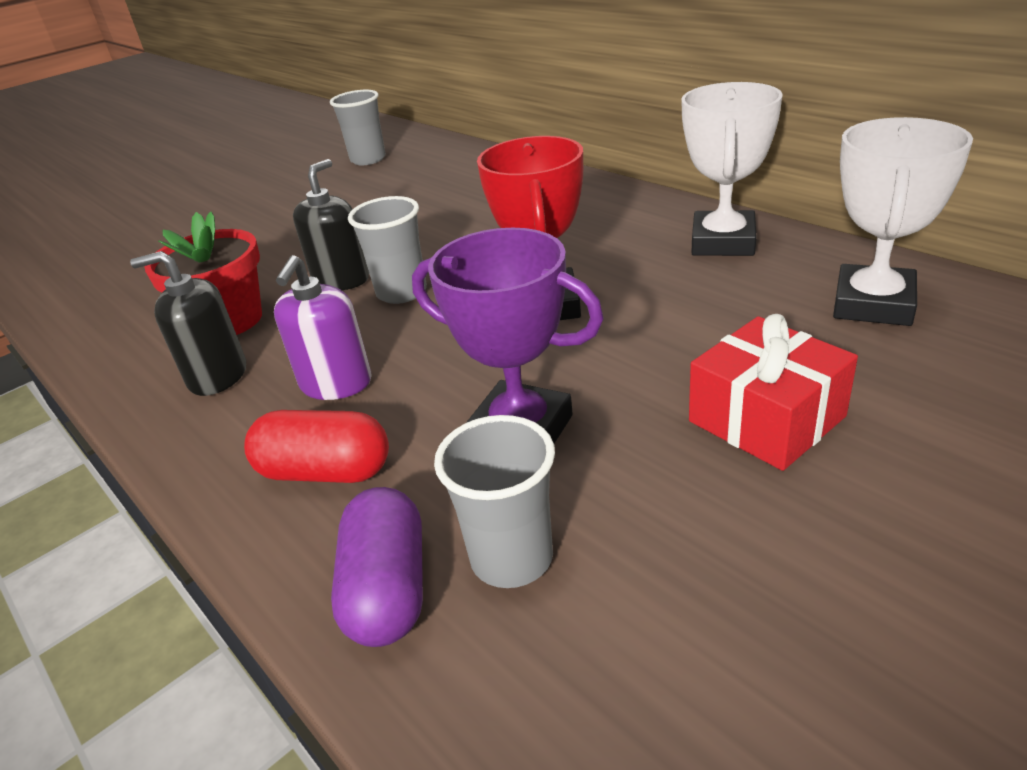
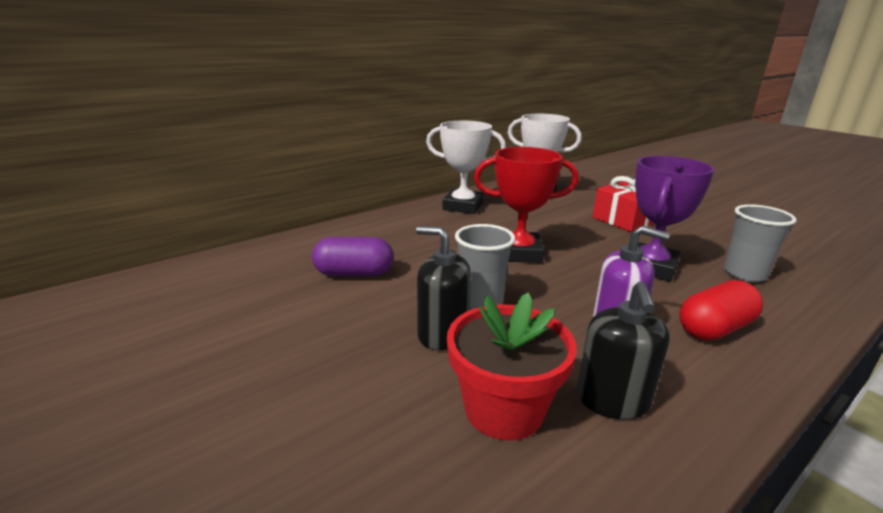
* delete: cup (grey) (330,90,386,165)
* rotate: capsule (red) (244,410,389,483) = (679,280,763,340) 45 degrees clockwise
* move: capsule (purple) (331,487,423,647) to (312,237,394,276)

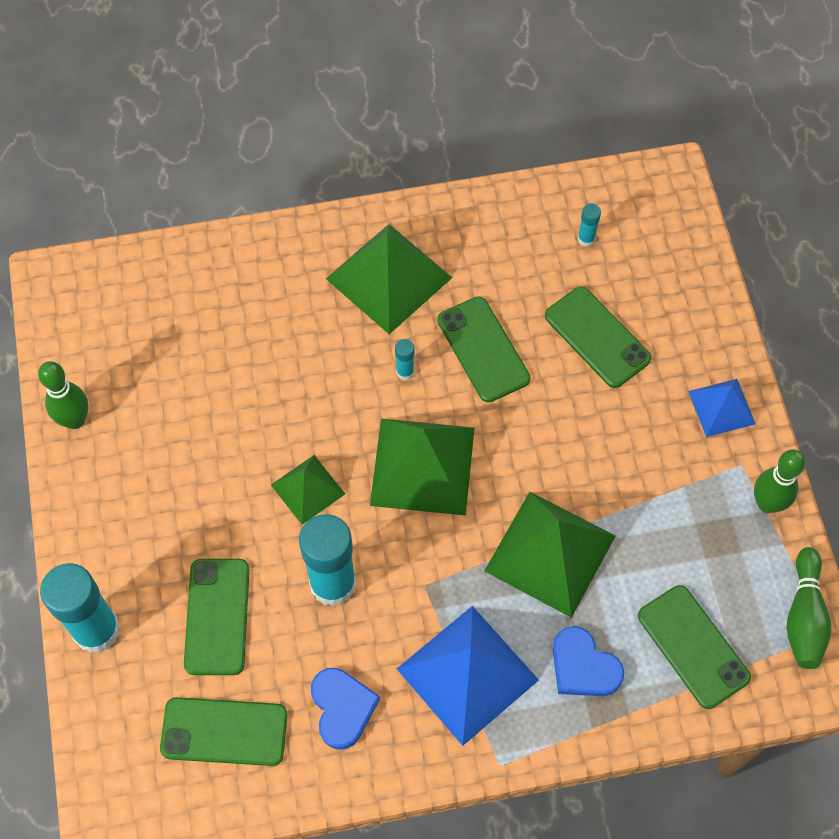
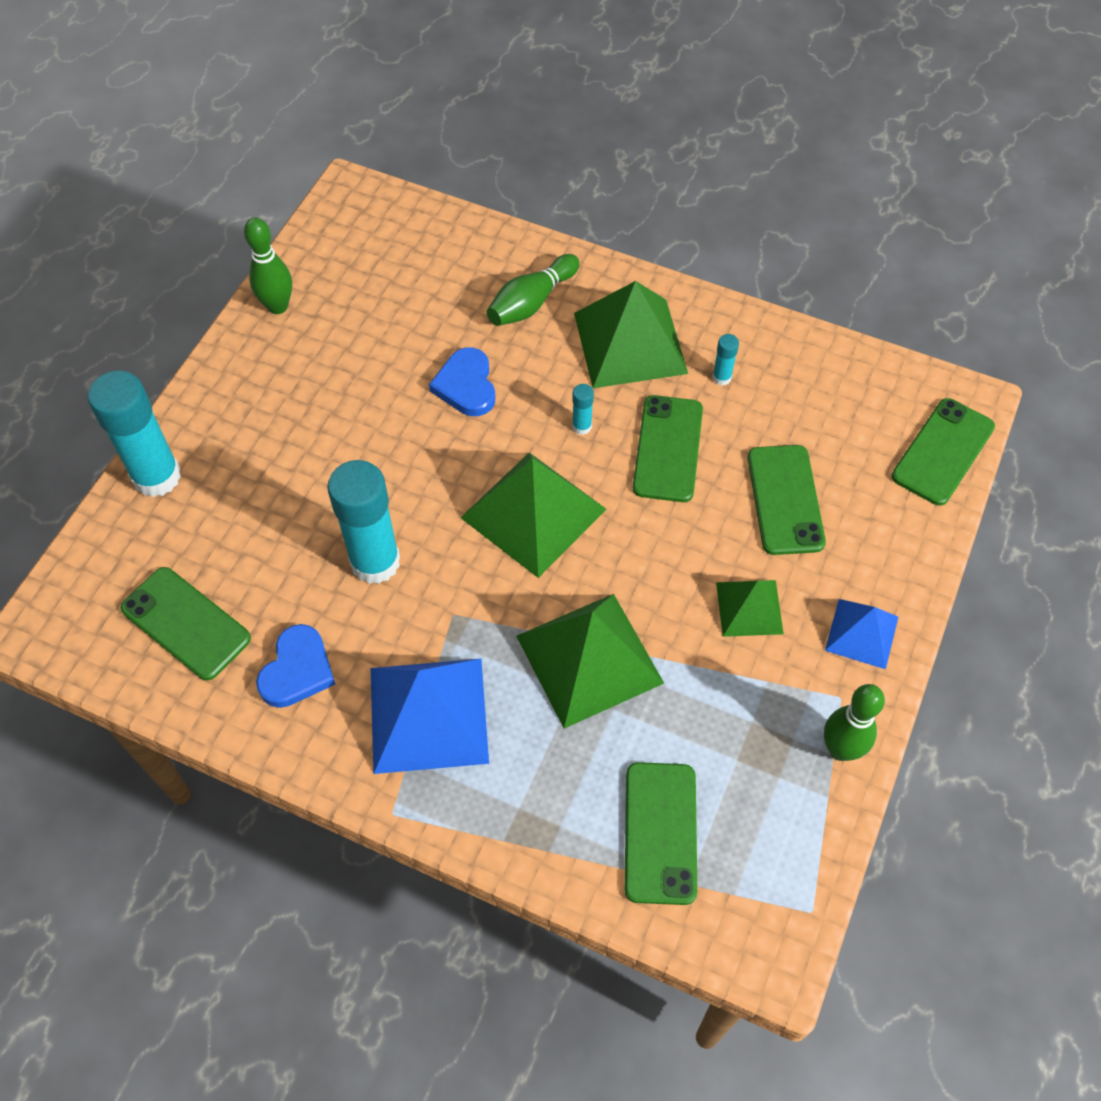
* move: glue stick (turquoise) (578,204,601,247) to (712,334,739,386)
* move: pyramid (green) (271,455,345,525) to (716,580,784,637)
* move: bowling pin (green) (787,547,832,669) to (487,254,580,326)
* move: phone (green) (184,559,250,675) to (892,398,995,506)
* move: heart (blue) (553,626,625,696) to (429,347,495,416)

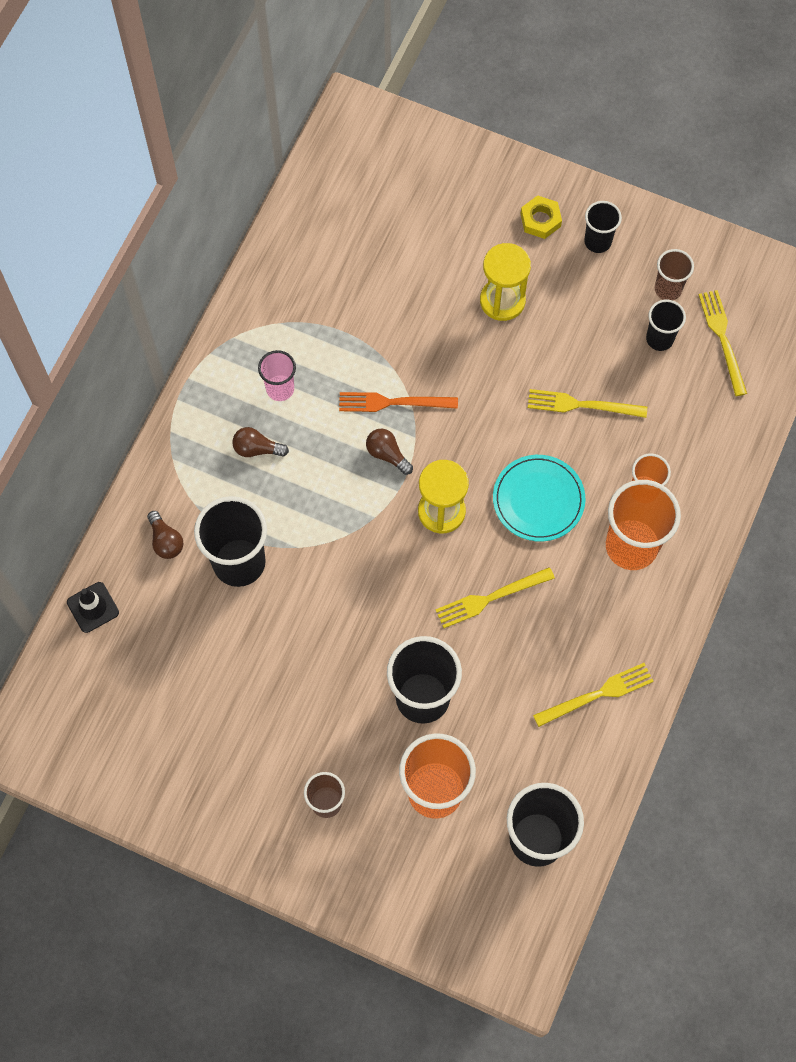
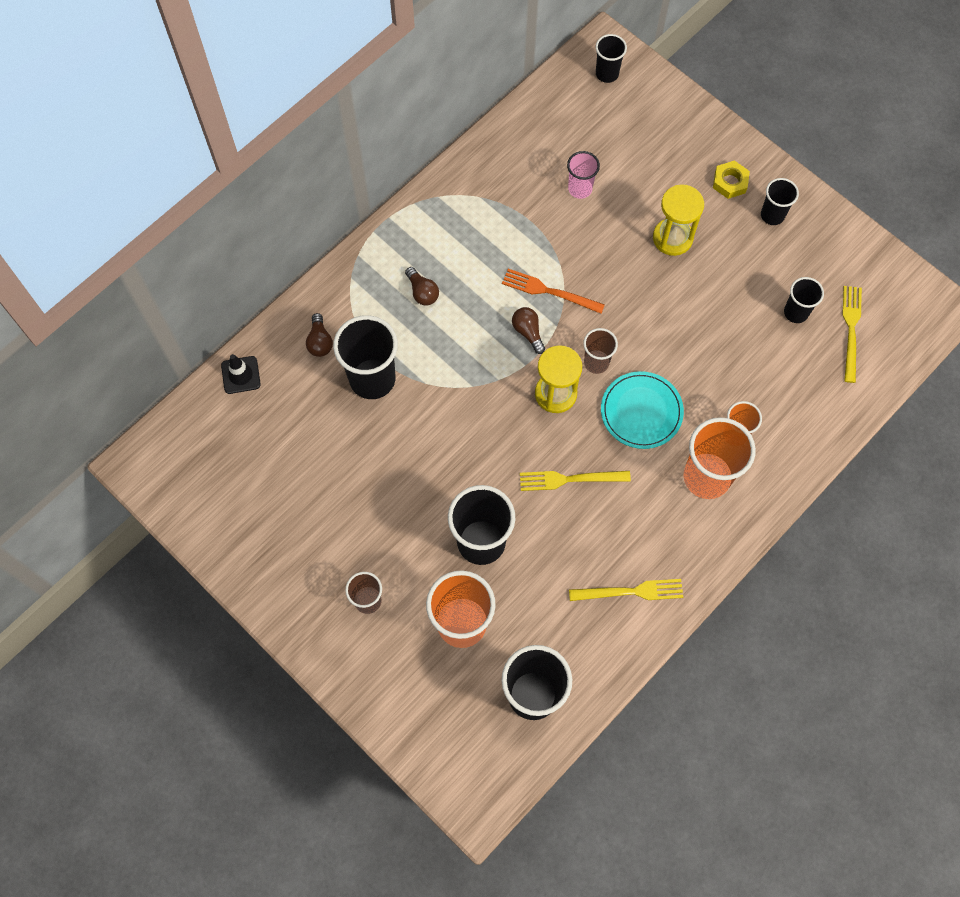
* move: cup (brown) (655,249,694,300) to (583,328,618,374)
* move: cup (pink) (258,350,296,401) to (567,151,600,199)
* delete: fork (yellow) (528,389,647,418)
* rotate: light bulb (brown) (232,427,289,457) = (405,267,439,306) 150 degrees counterclockwise
* insert: cup (black) (596,34,627,83)

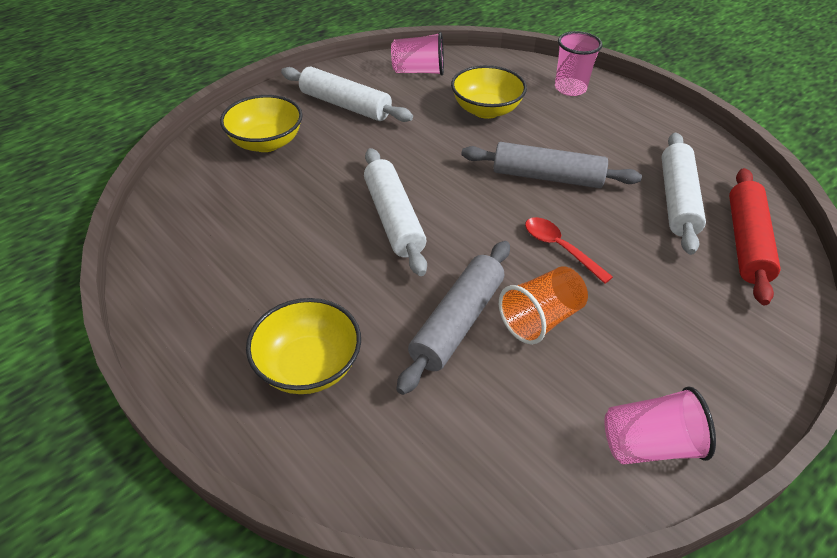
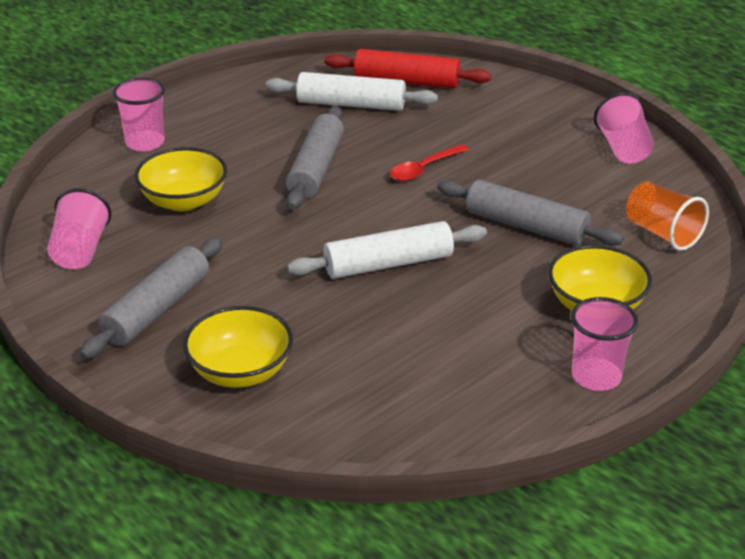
* recolor: rolling pin (white) (281,67,413,122) to rolling pin (grey) (79,237,223,359)
* move: cup (orange) (499,266,588,344) to (626,182,709,251)
* insert: cup (pink) (571,297,638,391)

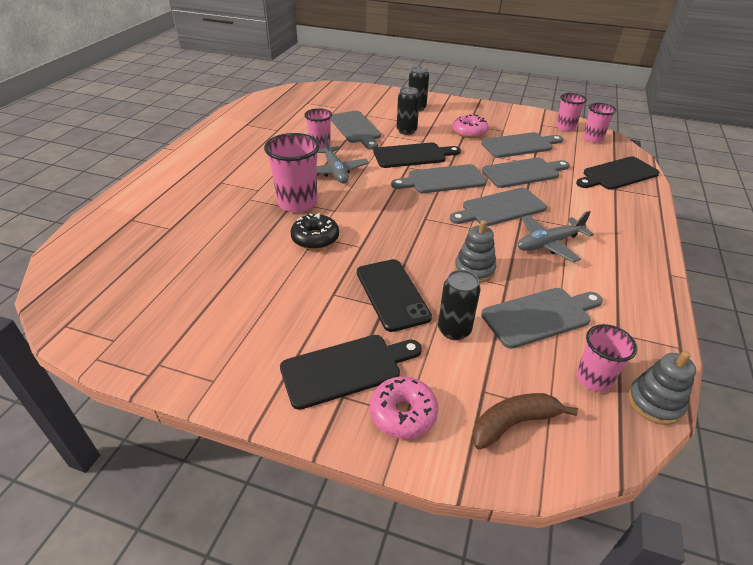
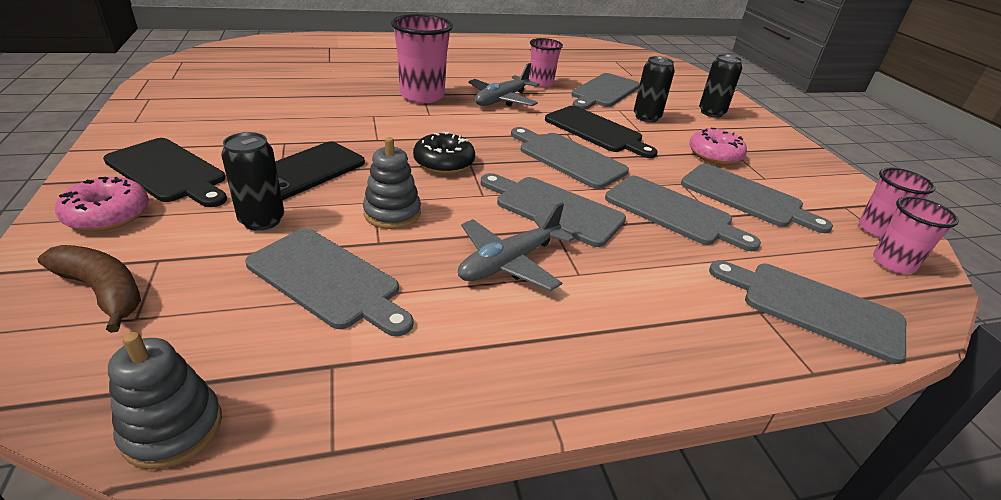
* recolor: cutting board (black) (576,156,660,190) to cutting board (grey) (709,260,906,364)
* rotate: plane (grey) (517,211,594,263) = (458,203,574,291) 75 degrees counterclockwise
* move: donut (black) (290,213,339,250) to (413,132,475,174)
* delete: cup (pink) (576,324,637,392)

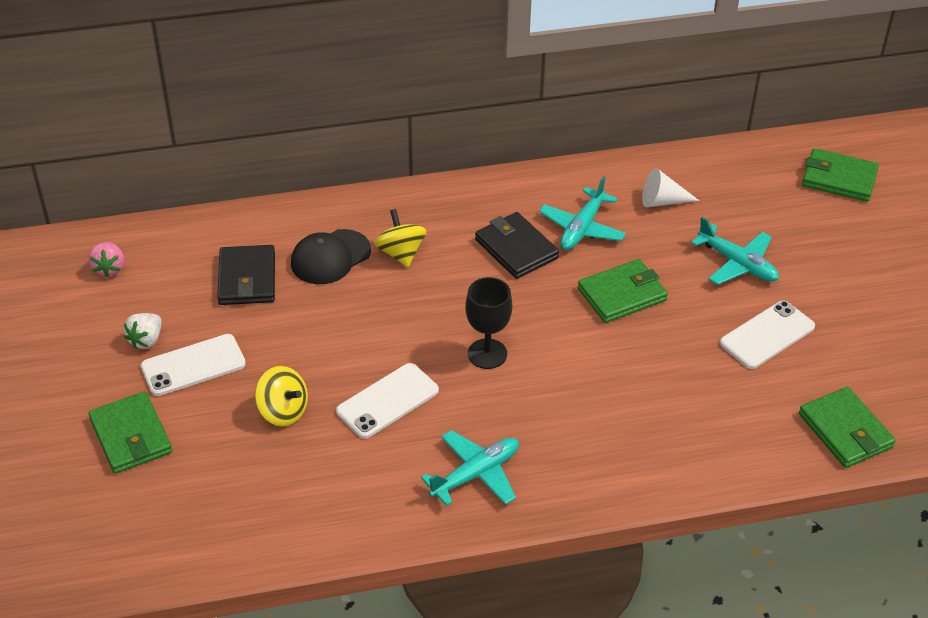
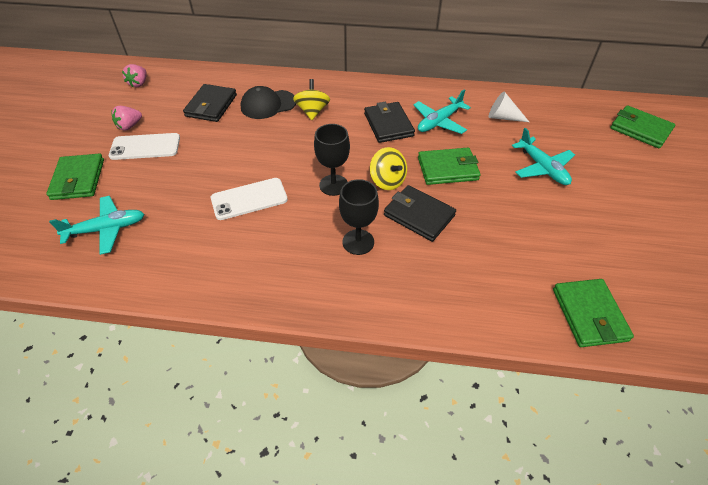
* delete: phone (white) (720,301,815,369)
* recolor: strawberry (white) (124,313,162,349) to strawberry (pink) (111,106,142,130)
* move: spinning top (yellow) (255,366,308,426) to (370,147,407,190)
* move: plane (turquoise) (421,430,519,506) to (49,196,144,255)
* insert: goblet (black) (339,179,379,255)
* insert: wallet (black) (384,185,456,242)

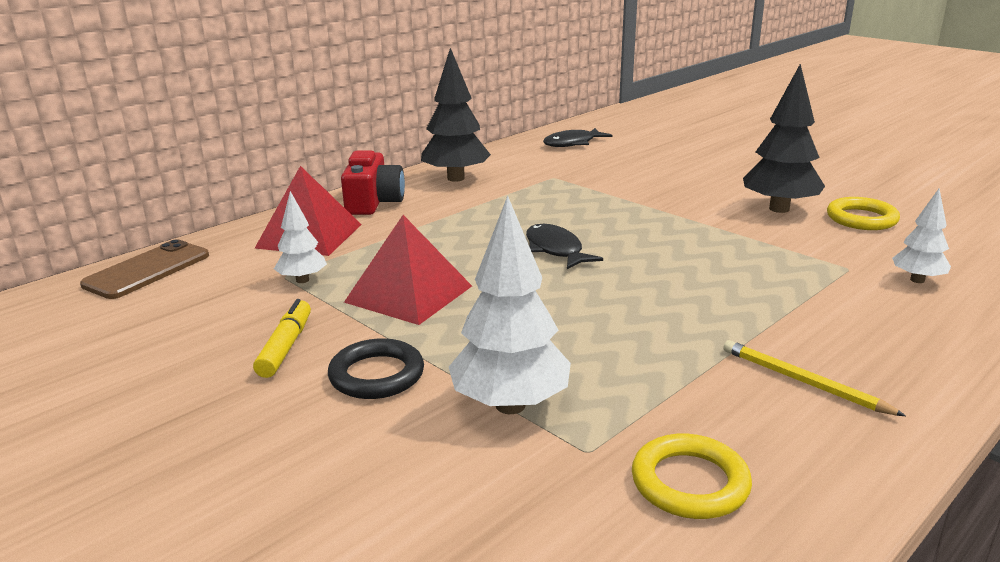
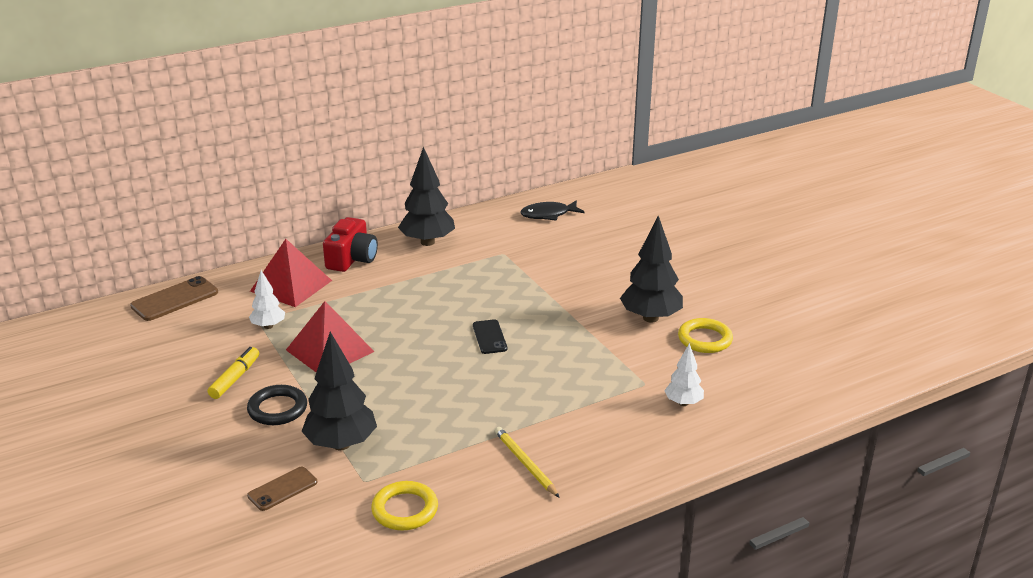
* recolor: tree (white) (449,196,571,414) to tree (black) (301,332,377,450)
* delete: fish (black) (526,224,603,269)
* insert: phone (black) (473,319,507,354)
* insert: phone (brown) (247,467,318,511)

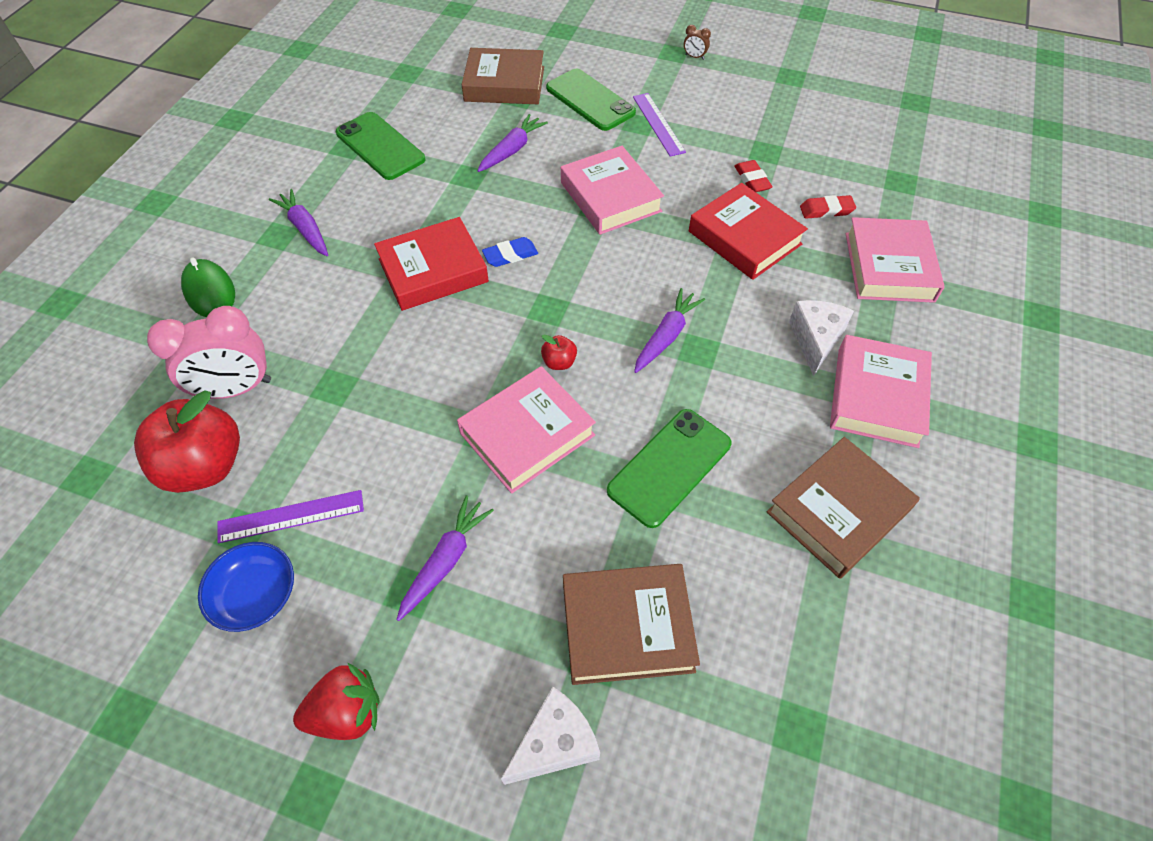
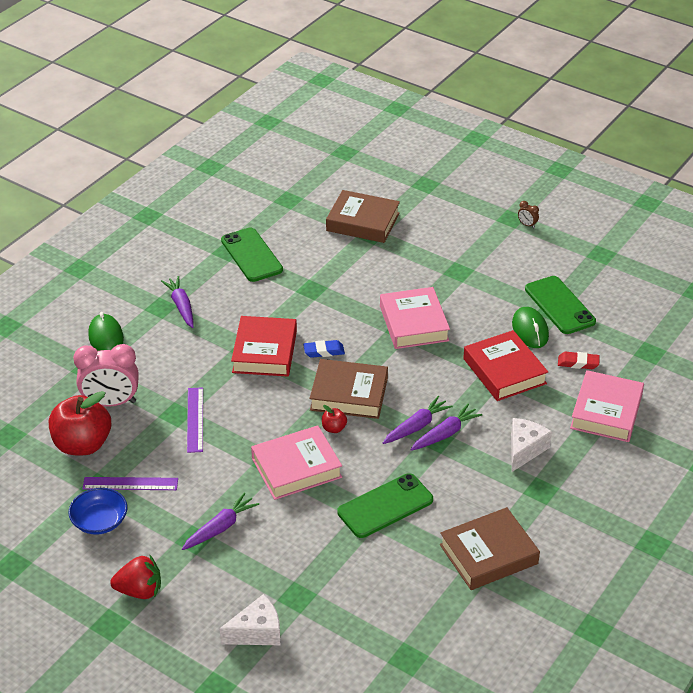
* move: phone (green) (546,69,636,131) to (525,276,596,334)
* move: ruler (purple) (633,93,686,156) to (187,387,203,453)
* move: carrot (purple) (478,114,548,172) to (410,404,482,451)
* replace: eraser (red) (735,160,772,192) to mouse (green) (512,307,549,348)
* rotate: book (red) (374,217,489,311) = (231,316,297,377) 75 degrees counterclockwise
* delete: book (pink) (830,335,932,448)
* move: book (brown) (563,564,700,685) to (309,359,388,419)

